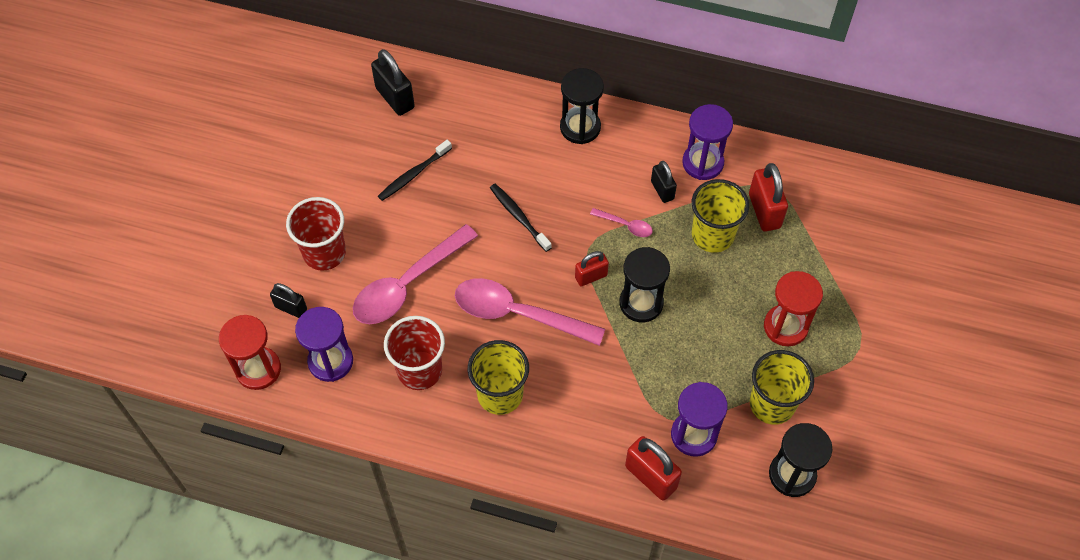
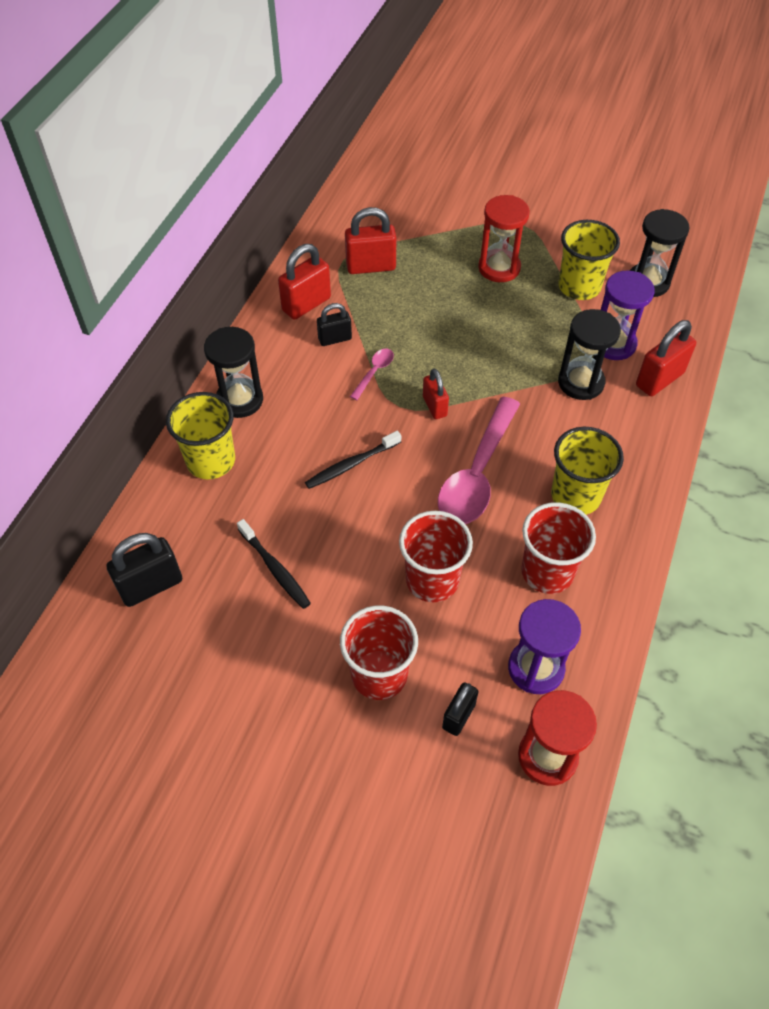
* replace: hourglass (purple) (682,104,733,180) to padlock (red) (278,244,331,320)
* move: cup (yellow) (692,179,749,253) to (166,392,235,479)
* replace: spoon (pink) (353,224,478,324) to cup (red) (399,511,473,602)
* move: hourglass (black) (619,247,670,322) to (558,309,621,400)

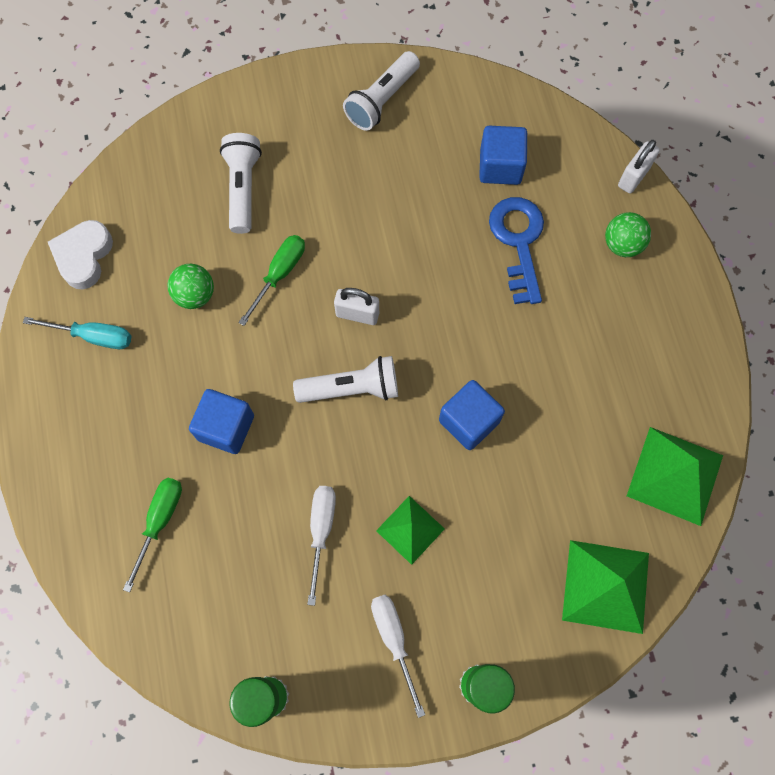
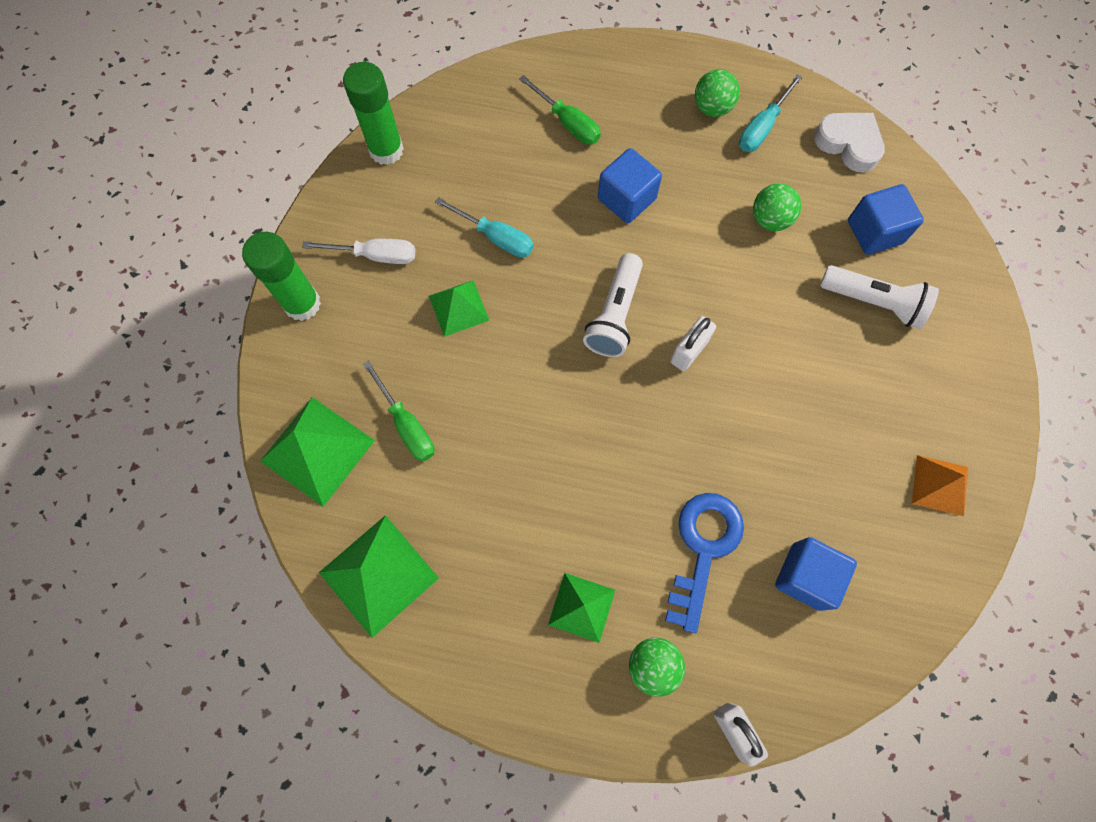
* replace: flashlight (white) (343,51,420,131) to pyramid (orange) (912,455,968,516)
* rotate: key (blue) (489,197,544,304) = (665,493,744,633) 90 degrees counterclockwise
* move: screwdriver (green) (238,235,305,326) to (363,361,434,461)
* move: cube (blue) (439,380,505,450) to (848,184,924,255)
* recolor: screwdriver (white) (307,486,336,606) to screwdriver (turquoise) (435,197,534,257)
* insert: ball (green) (695,69,740,117)
* insert: pyramid (green) (548,573,615,643)

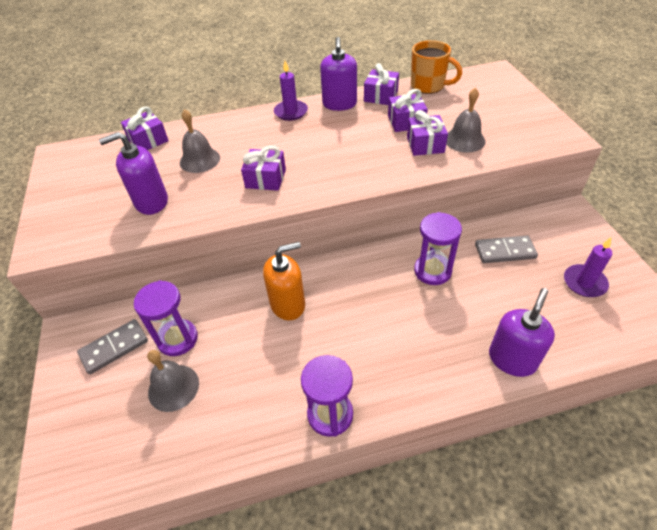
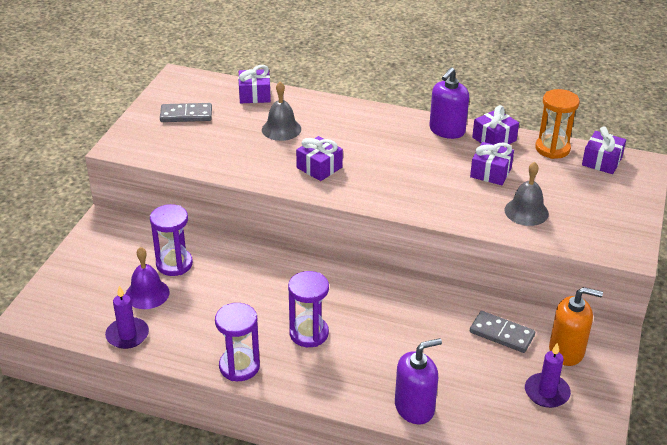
* replace: mug (orange) (411,40,462,94) to hourglass (orange) (535,89,580,159)
* move: candle (purple) (274,61,308,121) to (105,286,149,349)
* move: gift (purple) (407,110,448,156) to (582,126,626,174)
* delete: soap dispenser (purple) (99,132,168,215)
* move: hourglass (purple) (414,212,462,285) to (288,271,329,347)
* move: soap dispenser (orange) (263,242,305,320) to (549,287,603,366)
* move: domino (grey) (77,319,148,375) to (160,103,212,122)
* recolor: bell (grey) (147,350,199,412) to bell (purple) (125,247,170,309)

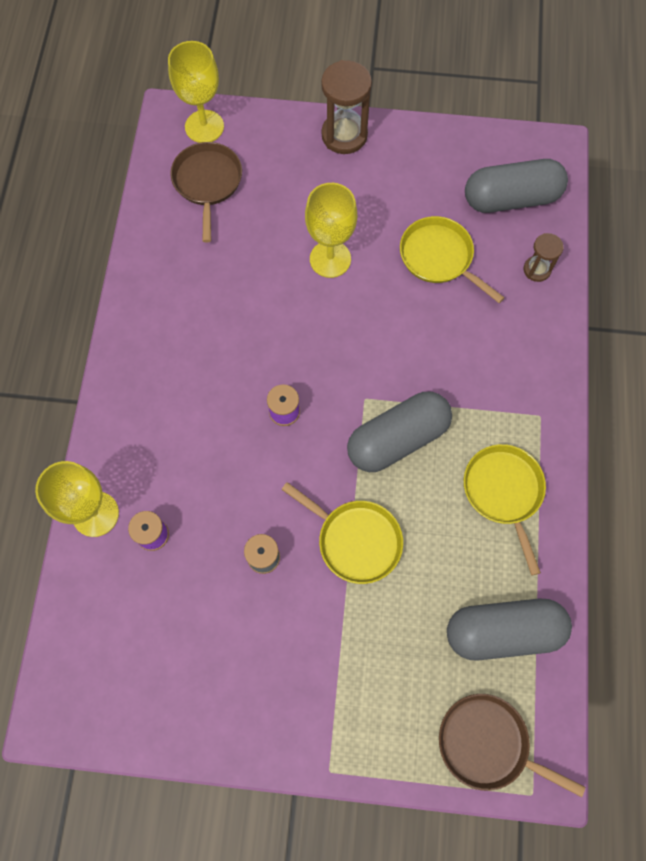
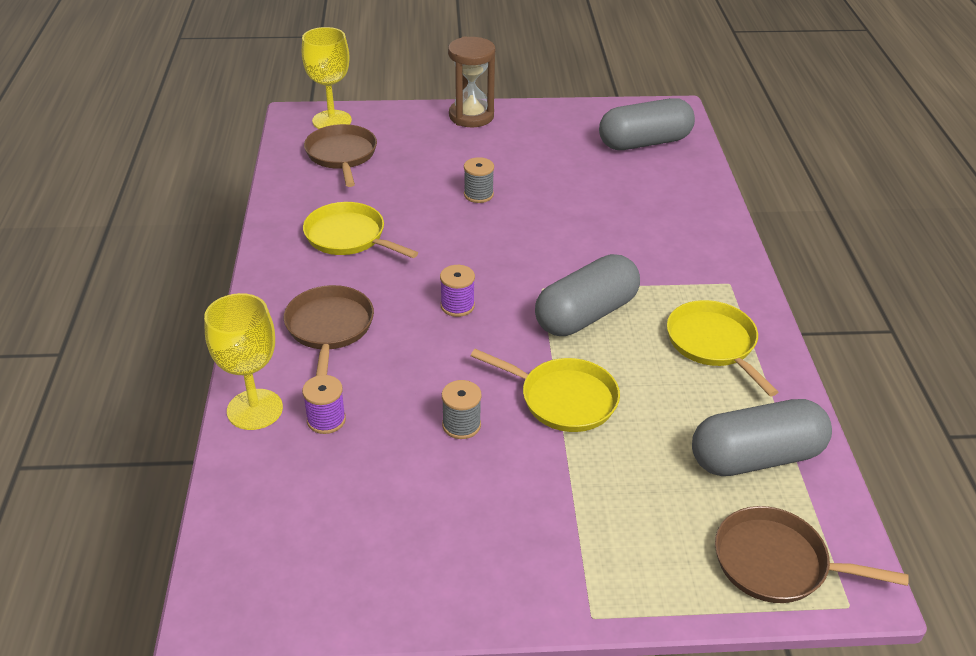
* replace: goblet (yellow) (305,183,357,278) to spool (grey) (464,157,494,203)
* move: pan (yellow) (400,216,505,303) to (303,202,418,258)
* delete: hourglass (brown) (524,233,564,282)
* insert: pan (brown) (284,285,374,376)

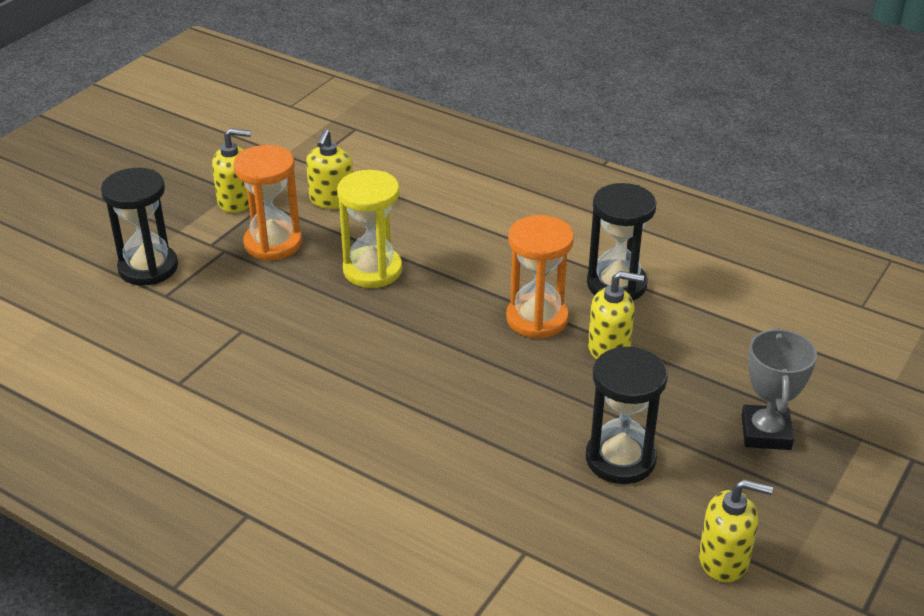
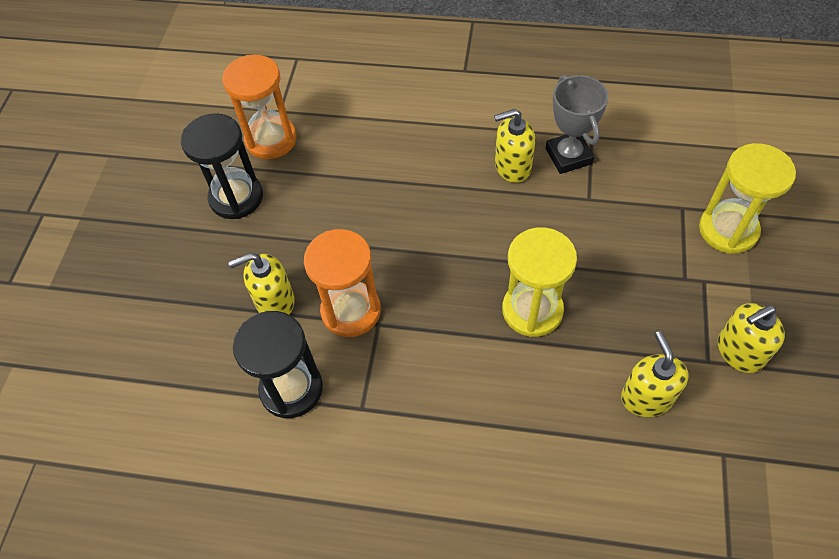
* move: hourglass (orange) (233,145,302,261) to (222,55,297,159)
* recolor: hourglass (black) (101,168,178,286) to hourglass (yellow) (699,143,796,254)
* move: trophy (grey) (741,327,817,450) to (546,75,609,174)
* move: soap dispenser (yellow) (699,479,773,582) to (494,109,535,183)

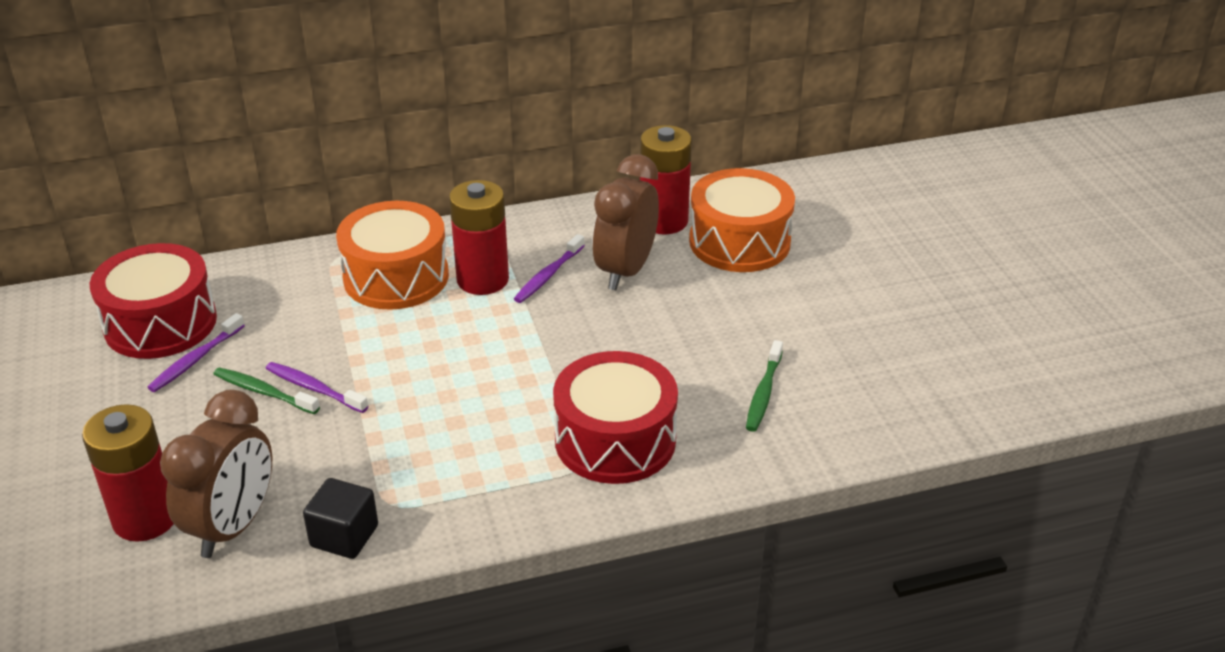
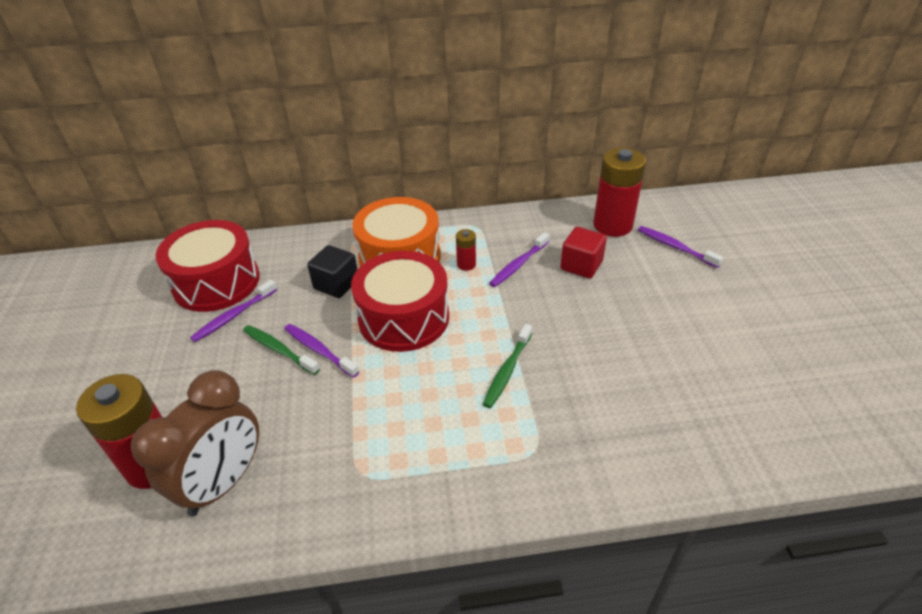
* replace: clock (brown) (592,154,659,290) to cube (red) (560,227,607,279)
* replace: drum (orange) (689,168,795,272) to toothbrush (purple) (638,226,723,268)
* resize: battery (red) (449,180,509,295) = (456,229,476,271) x0.46
* move: toothbrush (green) (746,340,783,432) to (483,324,532,408)
* move: drum (red) (553,351,678,484) to (351,251,449,352)
* move: cube (black) (303,478,378,559) to (307,245,358,298)

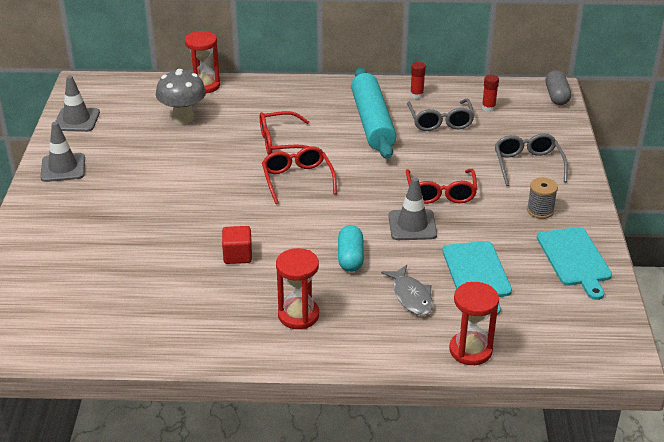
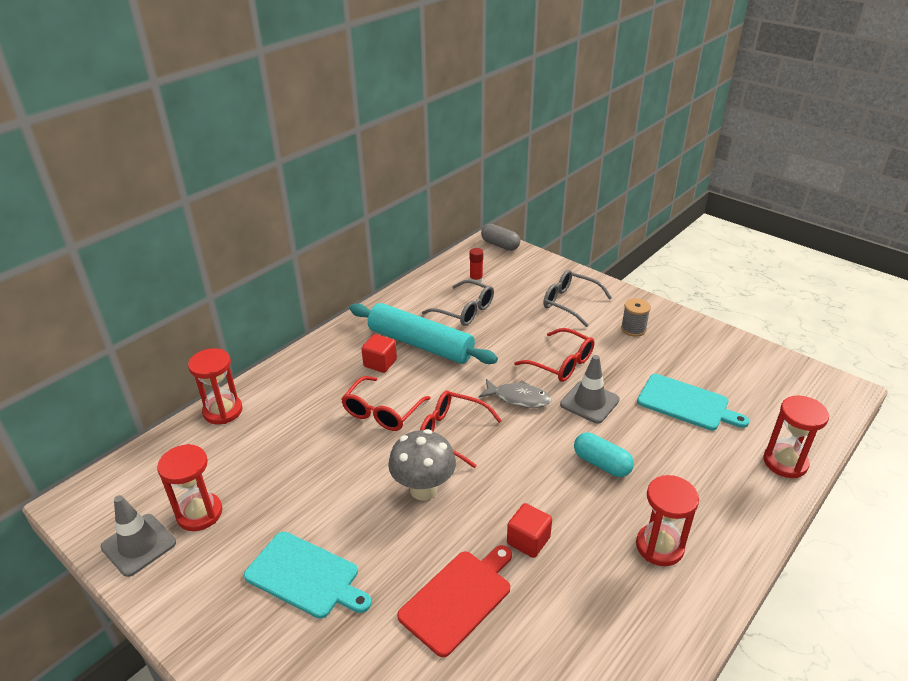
* delete: glue stick (red) (410,62,426,99)
* move: mushroom (grey) (156,69,206,124) to (388,429,456,500)
* delete: traffic cone (grey) (40,122,85,182)
* move: cutting board (turquoise) (537,227,612,300) to (244,531,371,619)
* move: fish (grey) (381,265,433,315) to (479,379,552,408)
* insert: cube (red) (362,334,397,373)
* insert: hourglass (red) (157,444,222,531)
* insert: cutting board (red) (397,545,512,657)

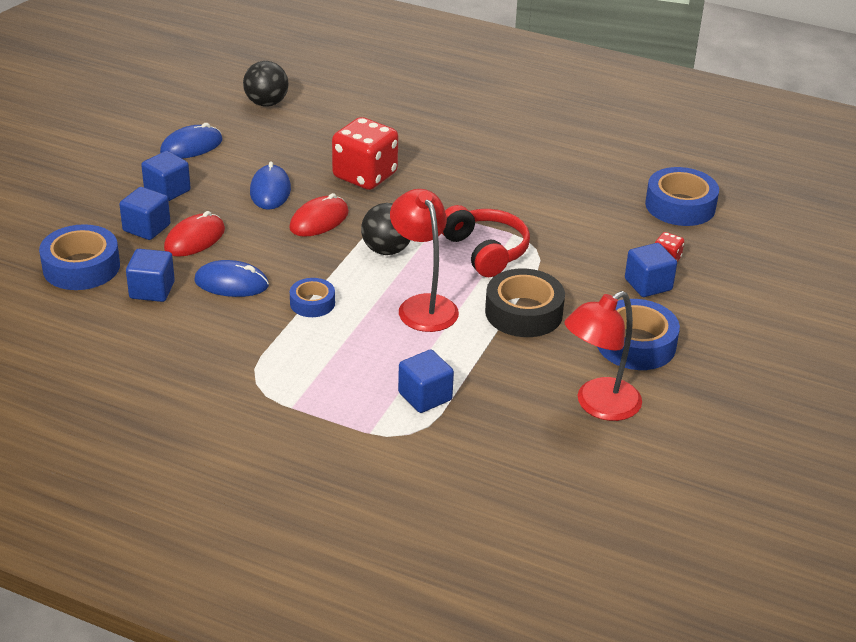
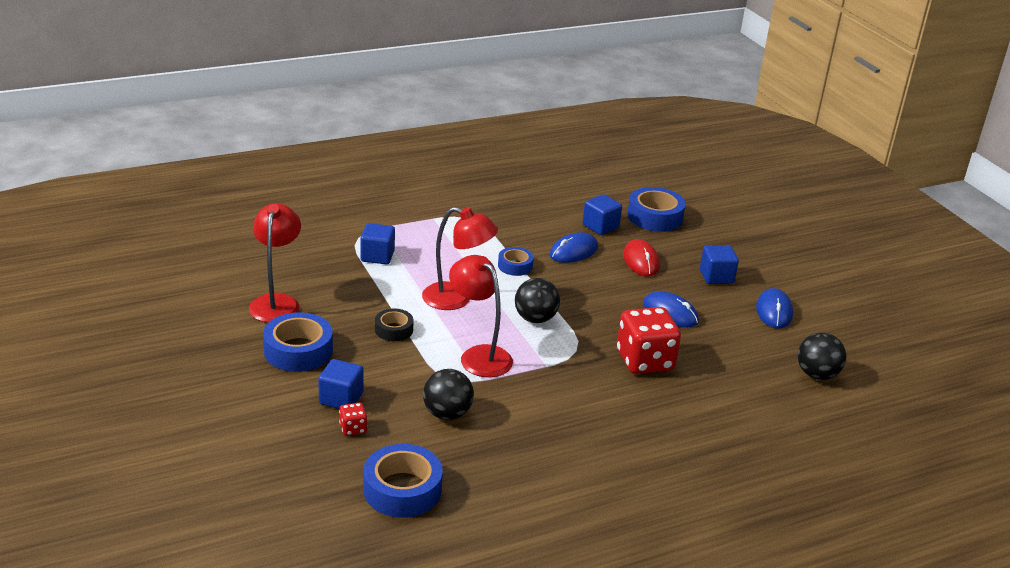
* delete: cube (blue) (119,187,171,240)
* delete: mouse (red) (289,193,349,237)
* replace: headphones (red) (442,205,530,277) to lamp (red) (449,255,513,377)
* resize: tape (black) (485,269,565,337) = (375,309,414,341) x0.58
* insert: ball (black) (423,369,474,420)

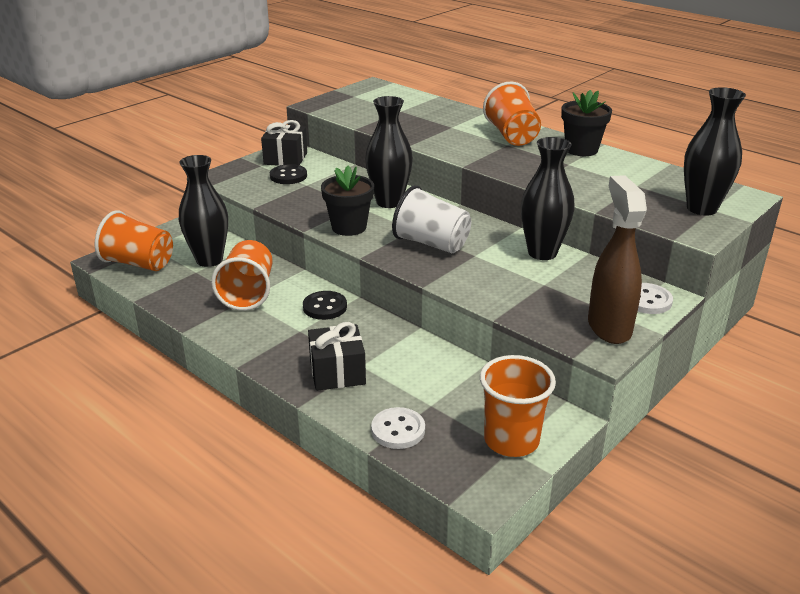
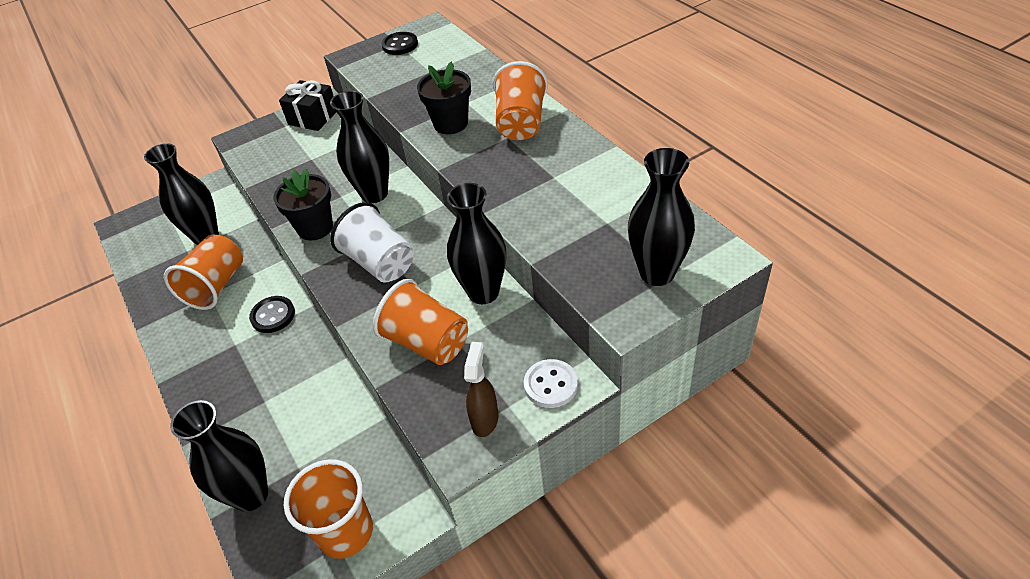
* move: flower pot (black) (561,90,612,156) to (417,62,471,134)
* move: button (black) (270,164,307,184) to (381,32,418,55)
* resize: spray bottle (brown) (588,175,647,344) = (464,342,498,437) x0.59
* move: cup (orange) (95,211,173,271) to (373,279,468,365)
* delete: gift (black) (308,322,366,391)
* replace: button (white) (371,407,425,449) to vase (black) (170,400,268,512)

